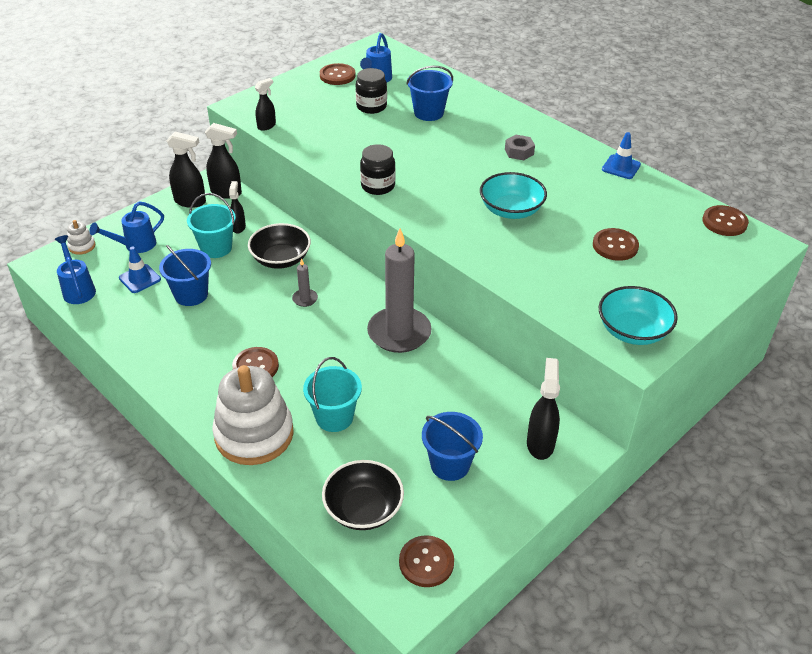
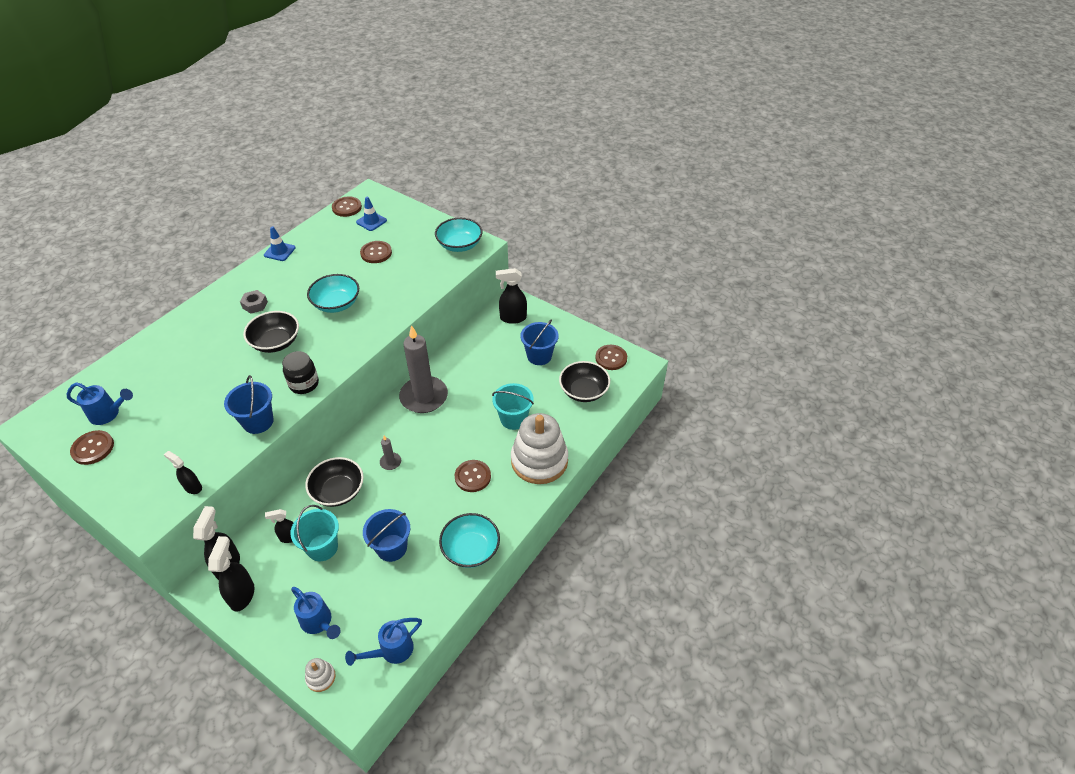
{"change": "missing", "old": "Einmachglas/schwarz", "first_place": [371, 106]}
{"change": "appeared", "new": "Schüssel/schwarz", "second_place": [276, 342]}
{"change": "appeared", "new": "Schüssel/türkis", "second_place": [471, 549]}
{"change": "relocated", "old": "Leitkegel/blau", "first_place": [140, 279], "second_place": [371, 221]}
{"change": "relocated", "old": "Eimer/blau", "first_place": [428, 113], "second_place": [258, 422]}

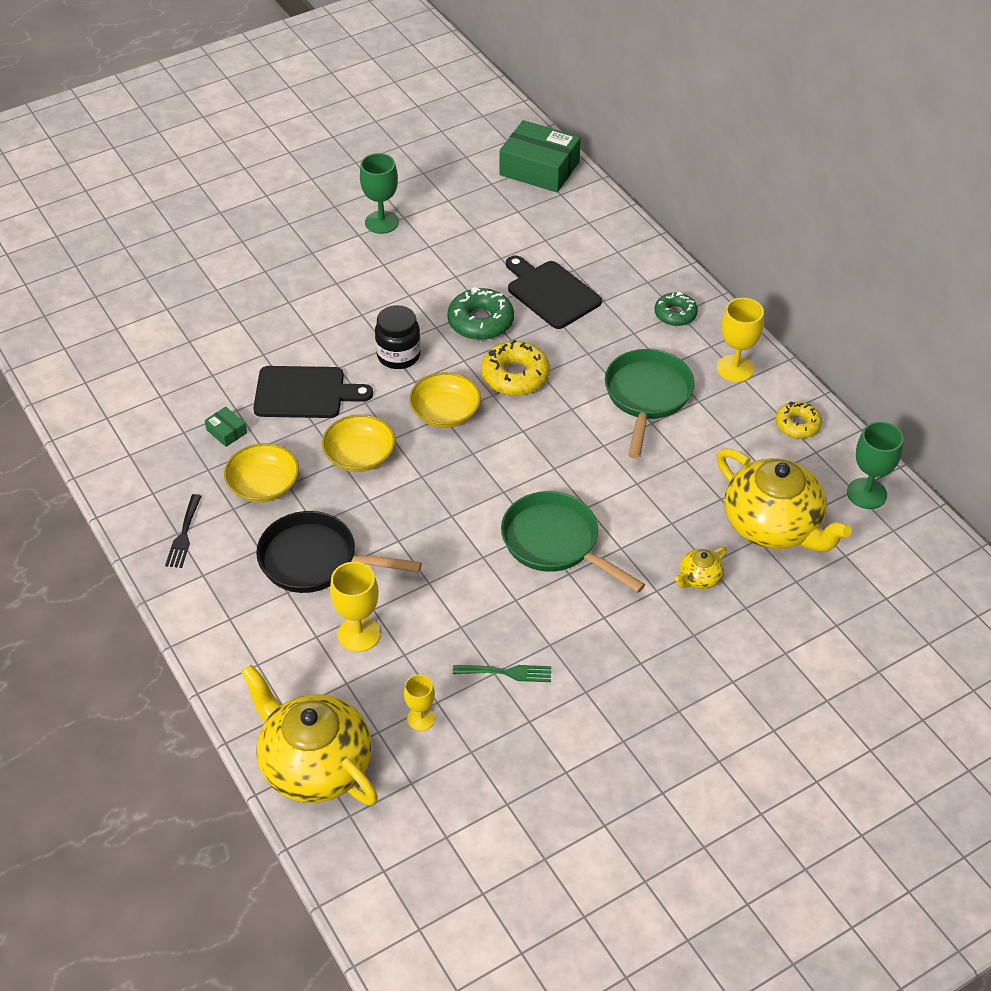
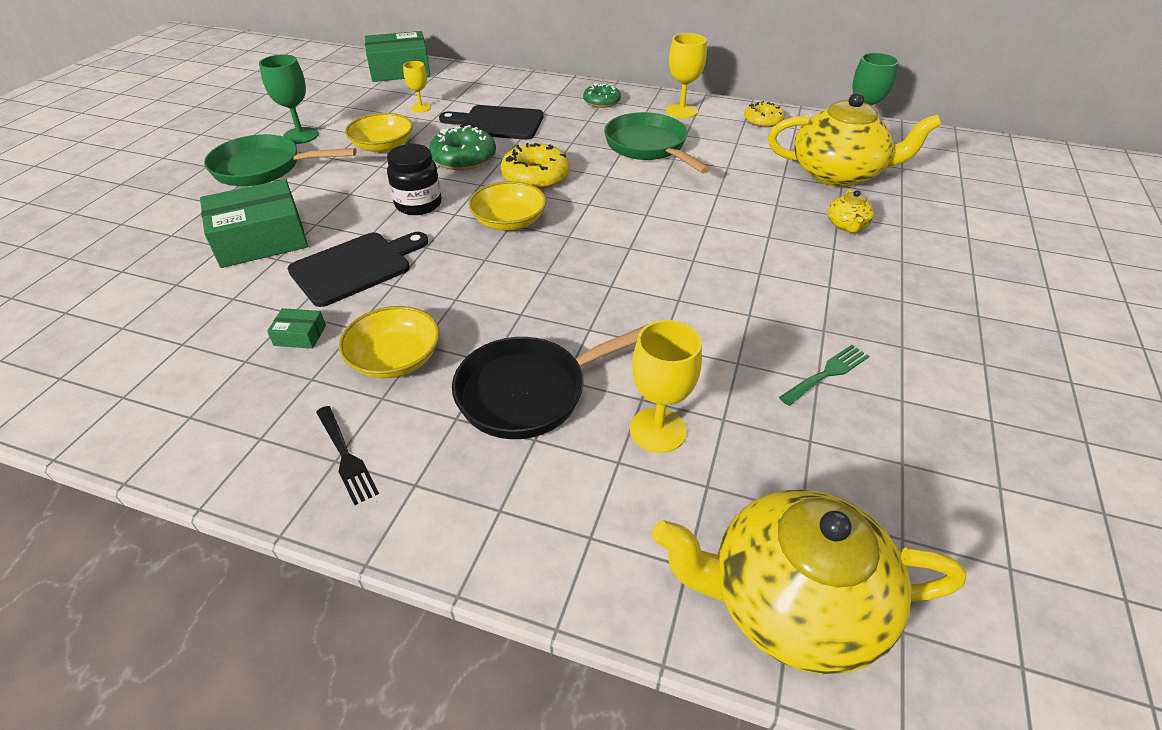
{"change": "appeared", "new": "Schachtel/grün", "second_place": [261, 239]}
{"change": "relocated", "old": "Schüssel/gelb", "first_place": [360, 456], "second_place": [383, 146]}
{"change": "relocated", "old": "Kelch/gelb", "first_place": [421, 719], "second_place": [421, 108]}
{"change": "relocated", "old": "Pfanne/grün", "first_place": [555, 543], "second_place": [264, 168]}

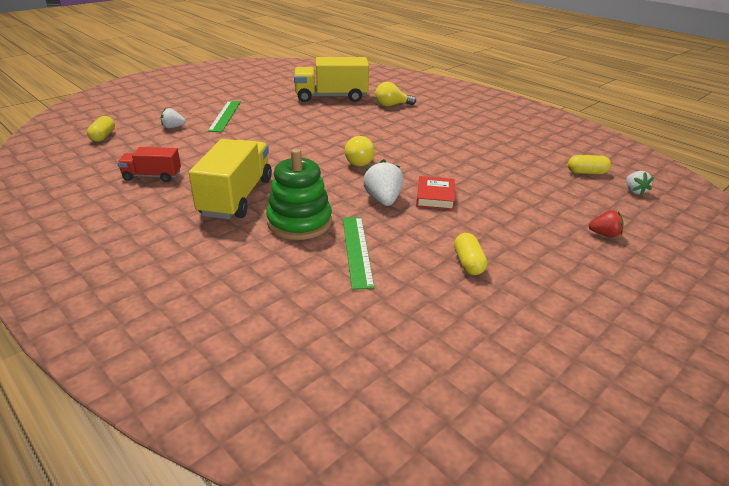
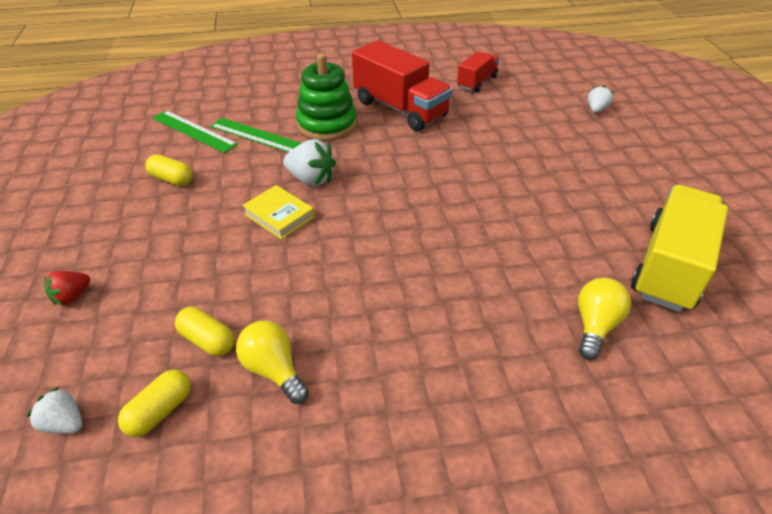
{"change": "relocated", "old": "Kapsel/gelb", "first_place": [103, 136], "second_place": [207, 340]}
{"change": "relocated", "old": "Lineal/grün", "first_place": [225, 116], "second_place": [193, 131]}
{"change": "relocated", "old": "Glühbirne/gelb", "first_place": [361, 161], "second_place": [274, 370]}
{"change": "colour", "old": "Lastwagen/gelb", "new": "Lastwagen/rot", "first_place": [236, 197], "second_place": [400, 109]}
{"change": "colour", "old": "Buch/rot", "new": "Buch/gelb", "first_place": [435, 196], "second_place": [279, 215]}

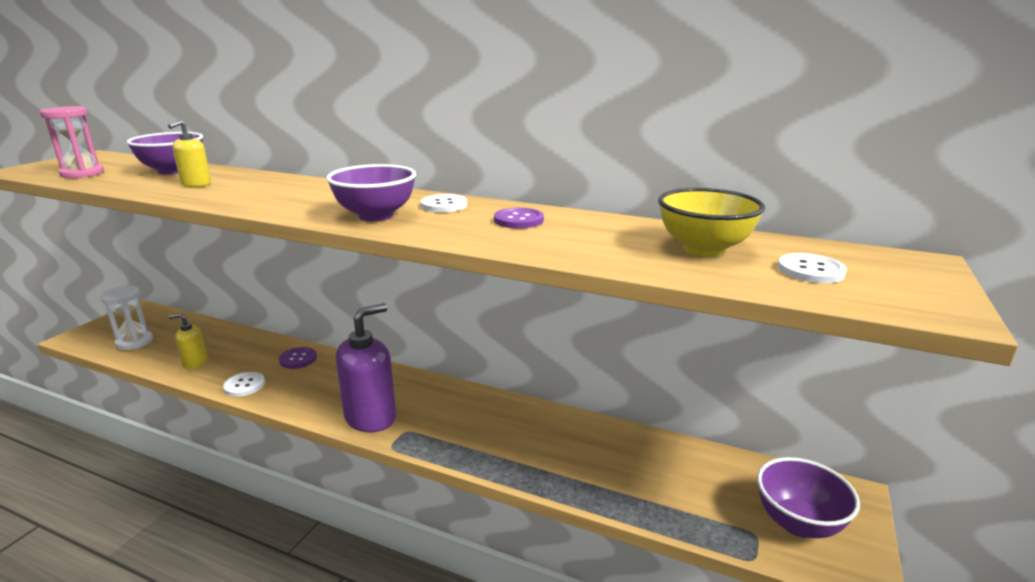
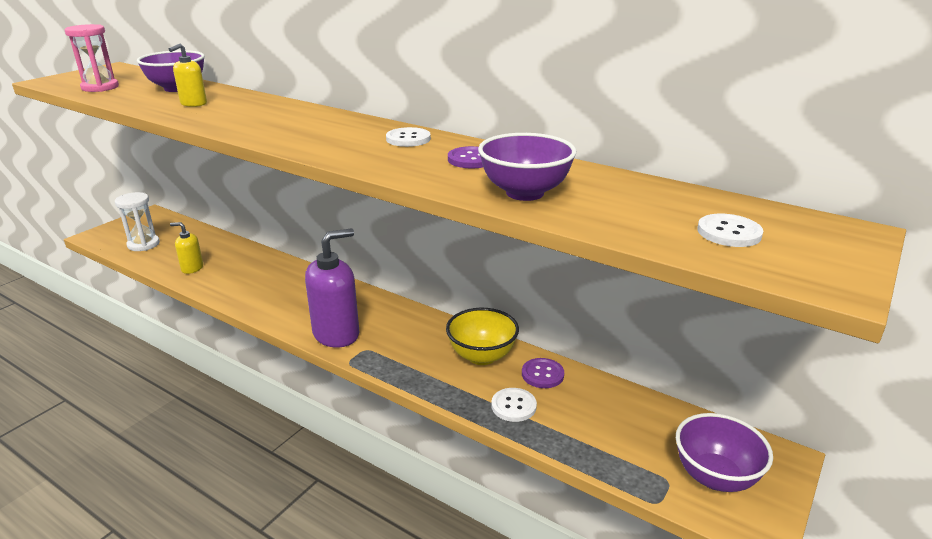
{"change": "relocated", "old": "Knopf/weiß", "first_place": [244, 385], "second_place": [513, 406]}
{"change": "relocated", "old": "Knopf/lila", "first_place": [298, 359], "second_place": [542, 374]}
{"change": "relocated", "old": "Schüssel/lila", "first_place": [375, 216], "second_place": [525, 193]}
{"change": "relocated", "old": "Schüssel/gelb", "first_place": [704, 249], "second_place": [482, 356]}

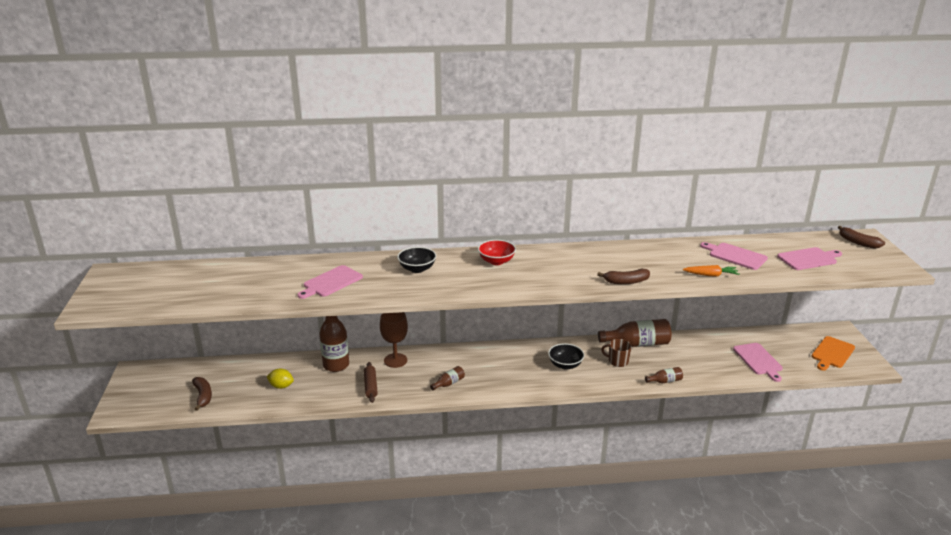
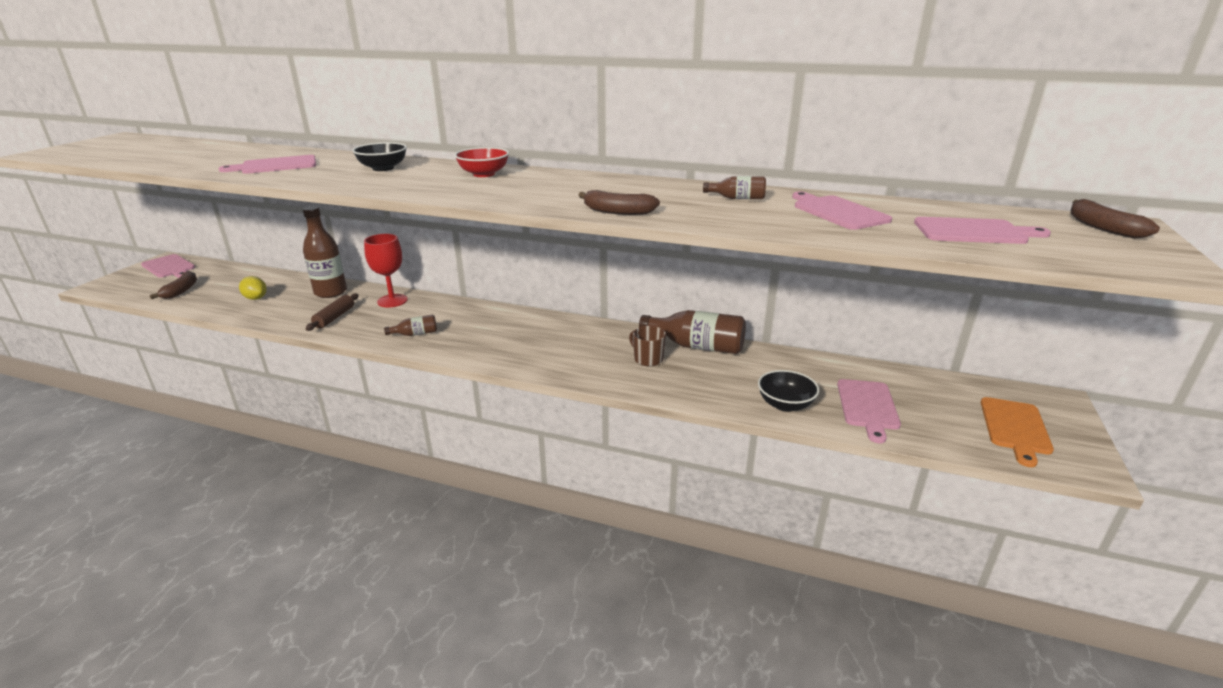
{"change": "missing", "old": "Karotte/orange", "first_place": [711, 275]}
{"change": "appeared", "new": "Schneidebrett/rosa", "second_place": [169, 267]}
{"change": "relocated", "old": "Schüssel/schwarz", "first_place": [565, 365], "second_place": [785, 404]}
{"change": "relocated", "old": "Flasche/braun", "first_place": [665, 381], "second_place": [737, 198]}
{"change": "colour", "old": "Kelch/braun", "new": "Kelch/rot", "first_place": [395, 360], "second_place": [392, 301]}
{"change": "spun", "old": "Schneidebrett/orange", "first_place": [832, 353], "second_place": [1015, 428], "degrees": -45}

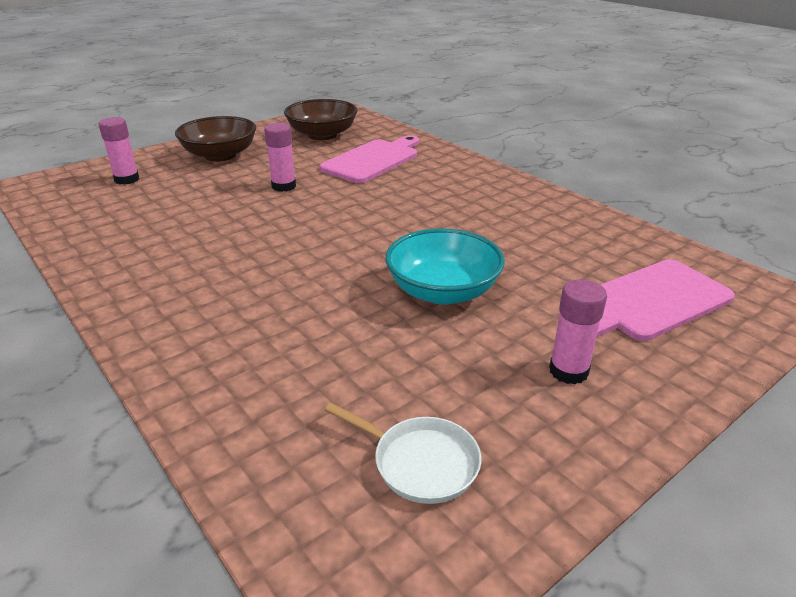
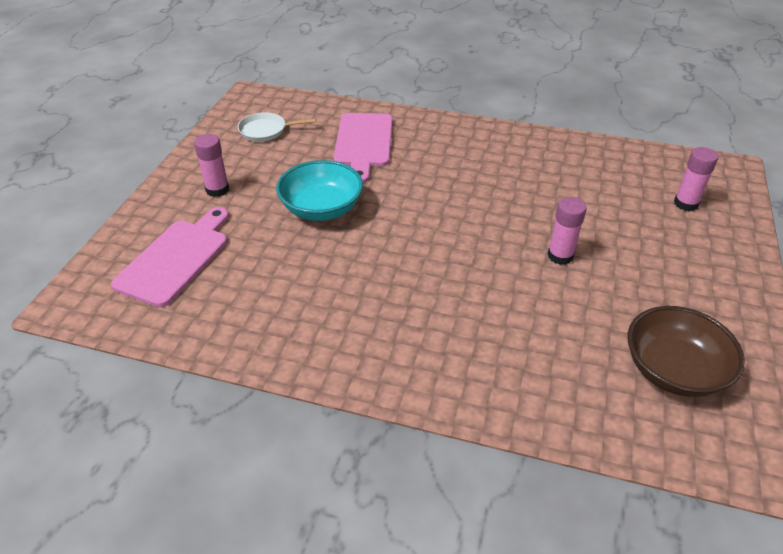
{"change": "missing", "old": "Schüssel/braun", "first_place": [220, 155]}
{"change": "relocated", "old": "Schneidebrett/rosa", "first_place": [373, 160], "second_place": [363, 143]}

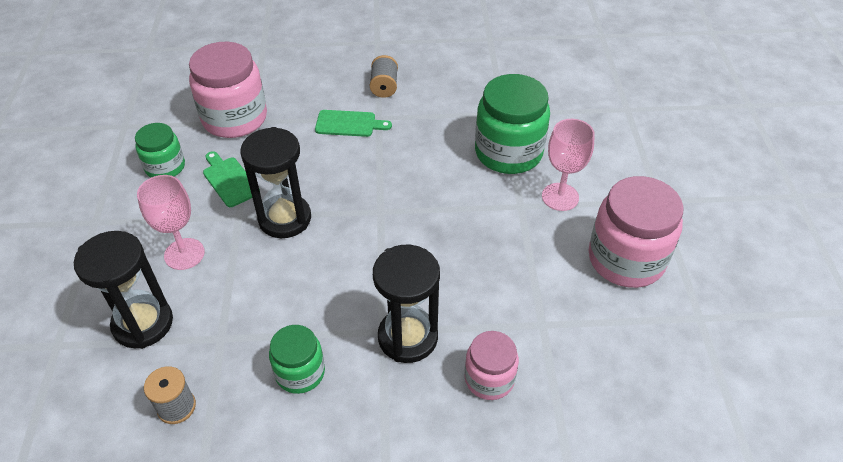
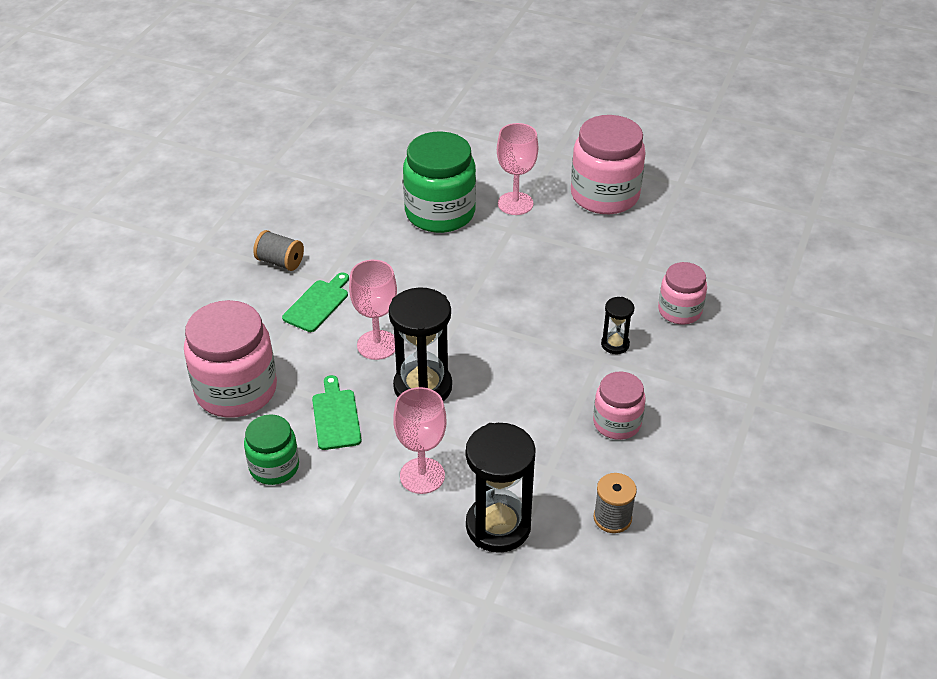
{"change": "appeared", "new": "Kelch/rosa", "second_place": [377, 345]}
{"change": "colour", "old": "Einmachglas/grün", "new": "Einmachglas/rosa", "first_place": [300, 372], "second_place": [617, 423]}
{"change": "spun", "old": "Schneidebrett/grün", "first_place": [229, 180], "second_place": [336, 416], "degrees": 90}
{"change": "size", "old": "Sanduhr/schwarz", "first_place": [408, 337], "second_place": [615, 344], "factor": 0.5}

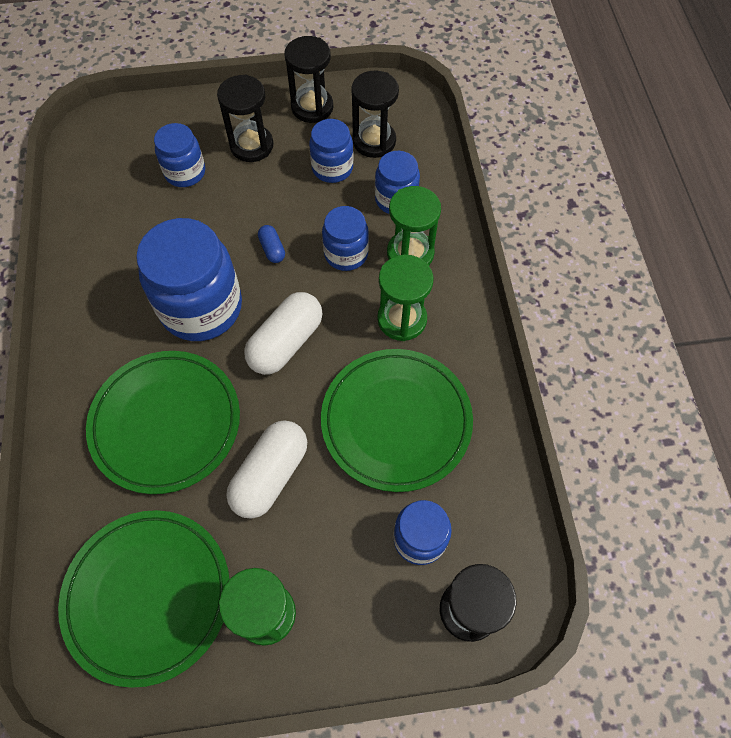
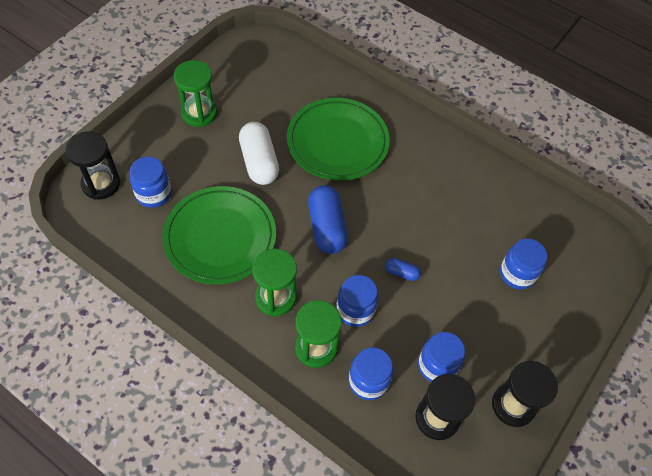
{"change": "missing", "old": "Teller/grün", "first_place": [148, 596]}
{"change": "missing", "old": "Einmachglas/blau", "first_place": [201, 307]}
{"change": "missing", "old": "Sanduhr/schwarz", "first_place": [251, 145]}
{"change": "colour", "old": "Kapsel/weiß", "new": "Kapsel/blau", "first_place": [286, 342], "second_place": [327, 227]}

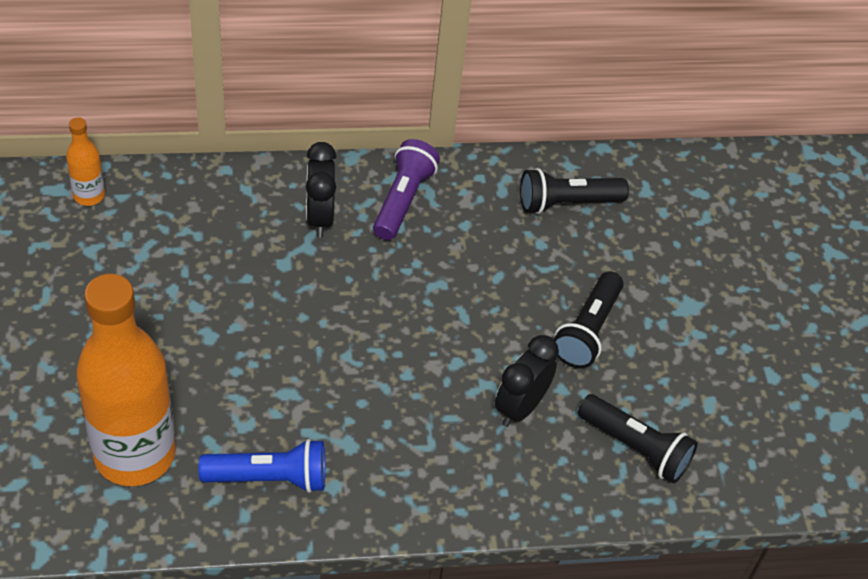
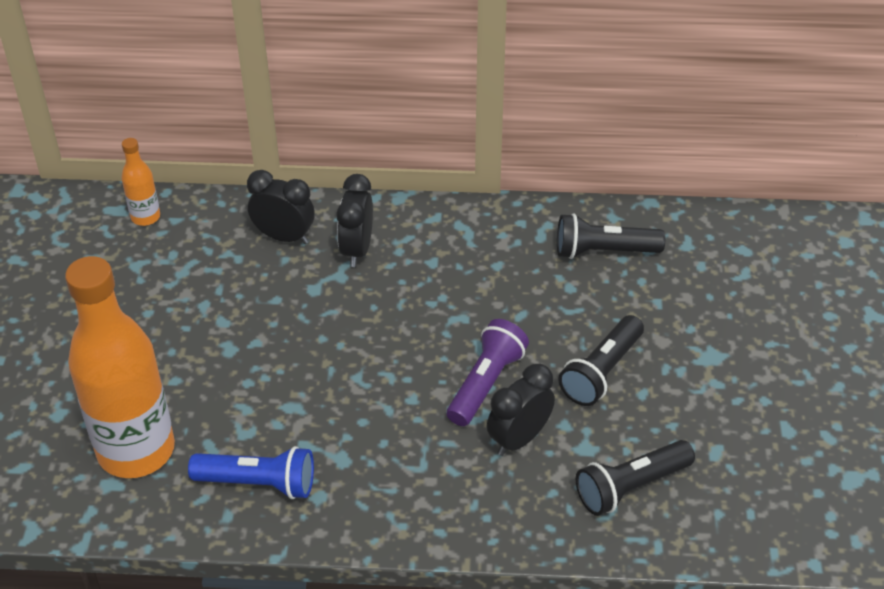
{"change": "appeared", "new": "Wecker/schwarz", "second_place": [284, 237]}
{"change": "relocated", "old": "Taschenlampe/lila", "first_place": [403, 200], "second_place": [486, 383]}
{"change": "spun", "old": "Taschenlampe/schwarz", "first_place": [636, 448], "second_place": [630, 487], "degrees": 105}

